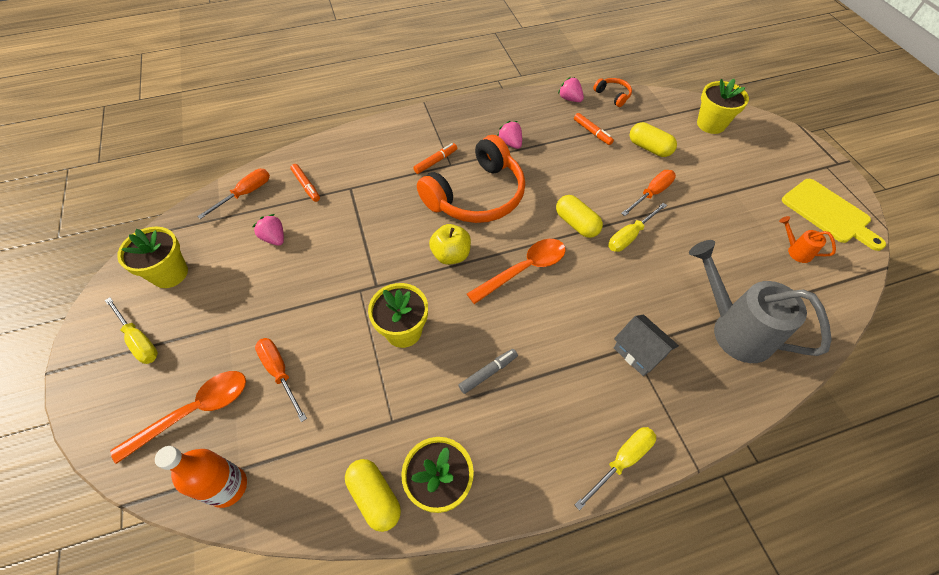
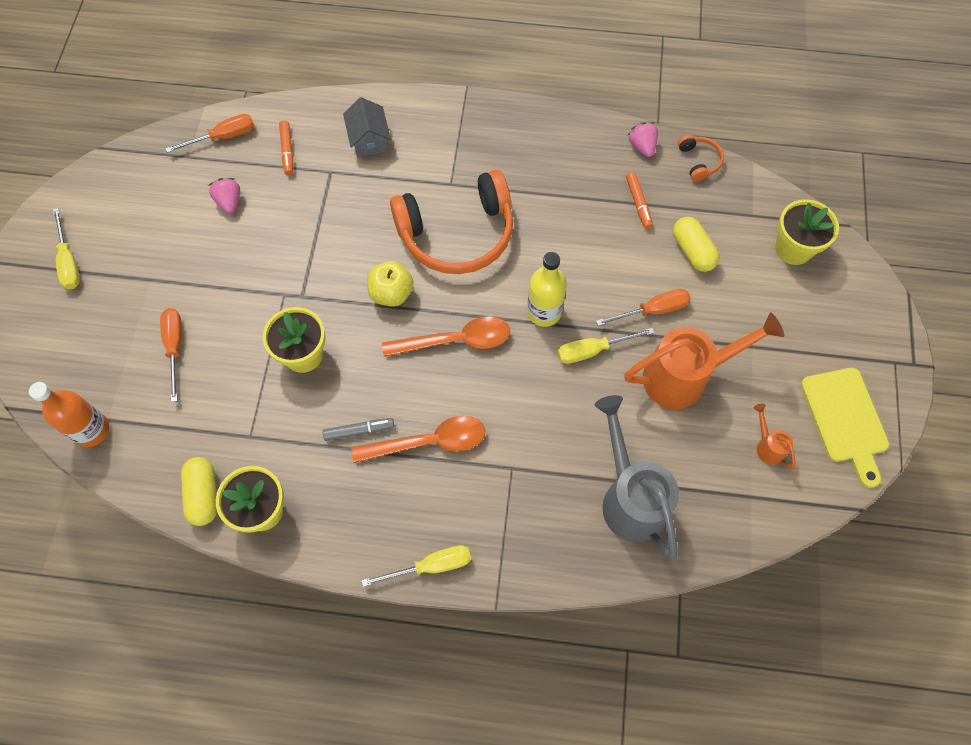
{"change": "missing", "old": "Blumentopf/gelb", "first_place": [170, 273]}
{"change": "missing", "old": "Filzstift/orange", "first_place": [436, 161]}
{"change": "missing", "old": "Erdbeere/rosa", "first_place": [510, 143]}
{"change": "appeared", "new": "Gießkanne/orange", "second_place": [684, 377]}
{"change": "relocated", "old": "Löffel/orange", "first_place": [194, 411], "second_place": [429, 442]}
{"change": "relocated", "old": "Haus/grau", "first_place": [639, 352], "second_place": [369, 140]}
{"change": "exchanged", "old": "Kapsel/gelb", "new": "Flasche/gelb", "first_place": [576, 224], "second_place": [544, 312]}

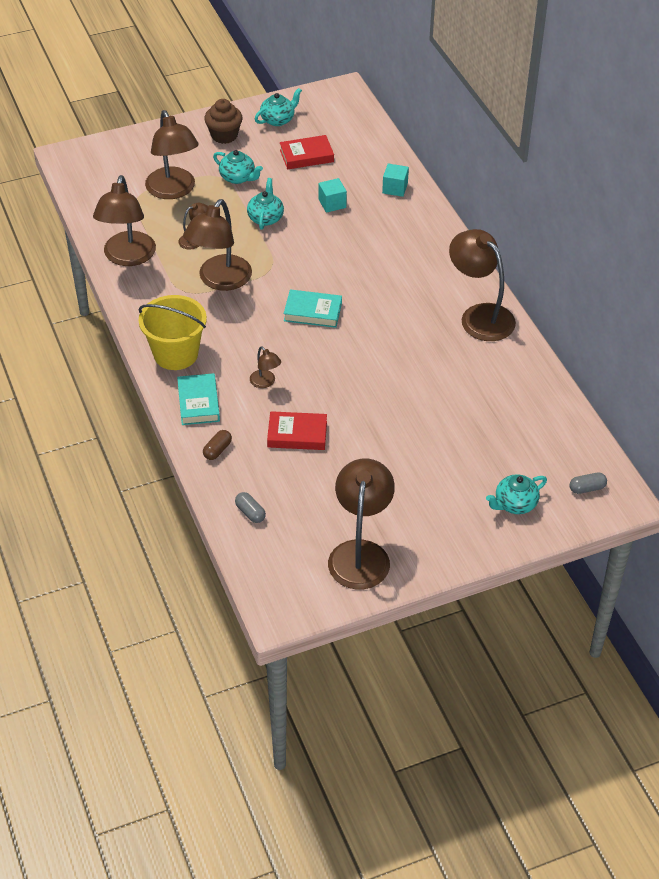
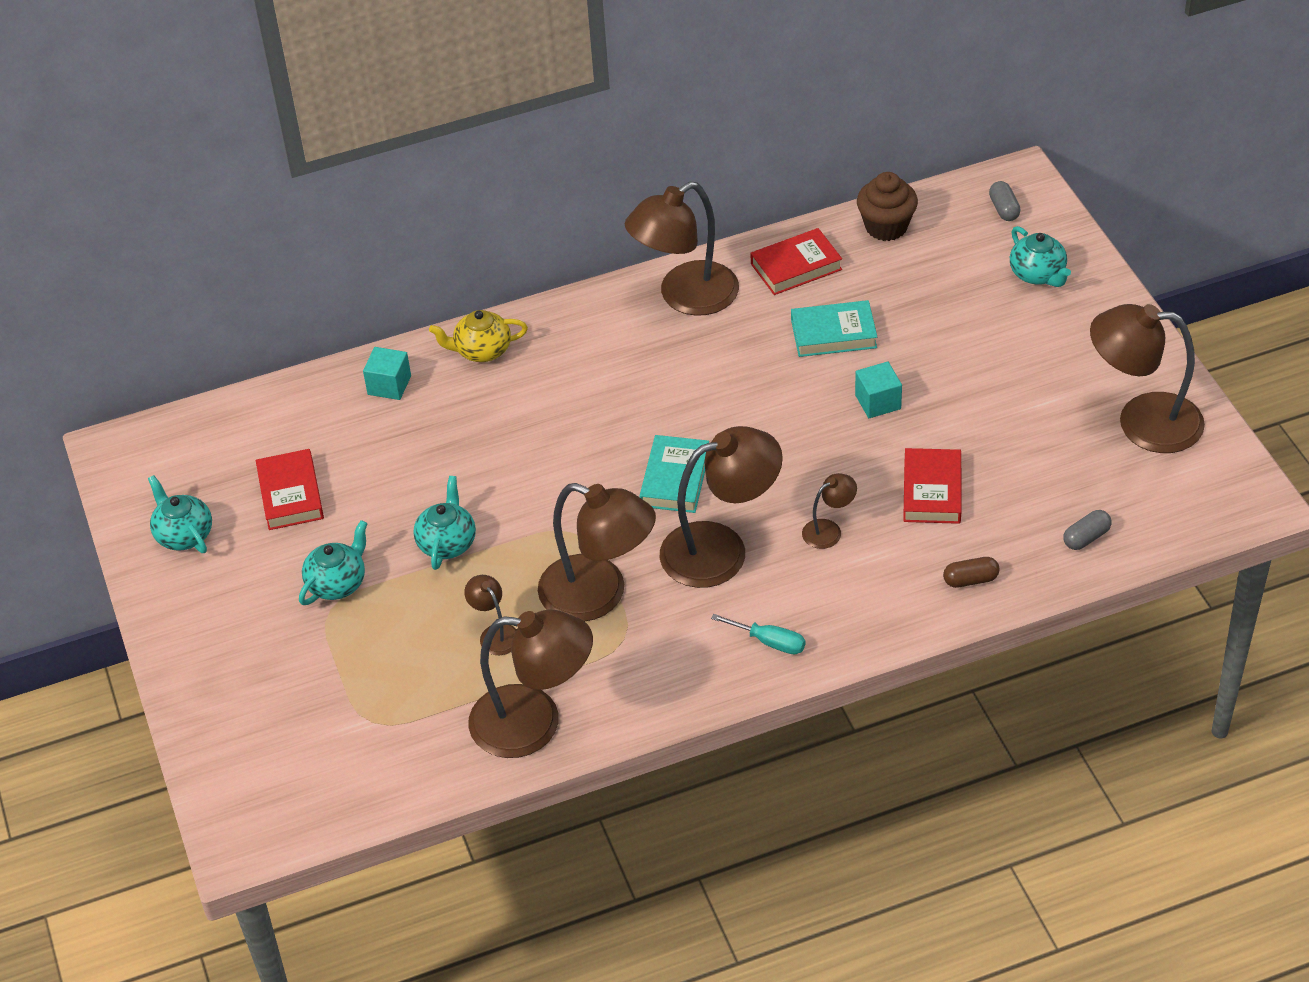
{"change": "appeared", "new": "Teekanne/gelb", "second_place": [481, 350]}
{"change": "appeared", "new": "Buch/rot", "second_place": [796, 267]}
{"change": "relocated", "old": "Lampe/braun", "first_place": [173, 190], "second_place": [721, 549]}
{"change": "relocated", "old": "Buch/türkis", "first_place": [198, 402], "second_place": [833, 334]}
{"change": "relocated", "old": "Muffin/braun", "first_place": [224, 135], "second_place": [886, 227]}
{"change": "relocated", "old": "Kubus/türkis", "first_place": [332, 203], "second_place": [878, 402]}
{"change": "exchanged", "old": "Eimer/gelb", "new": "Schraubenzieher/türkis", "first_place": [176, 354], "second_place": [769, 642]}
{"change": "spun", "old": "Kapsel/braun", "first_place": [217, 450], "second_place": [970, 580], "degrees": -45}
{"change": "spun", "old": "Teekanne/türkis", "first_place": [265, 218], "second_place": [447, 543], "degrees": 90}

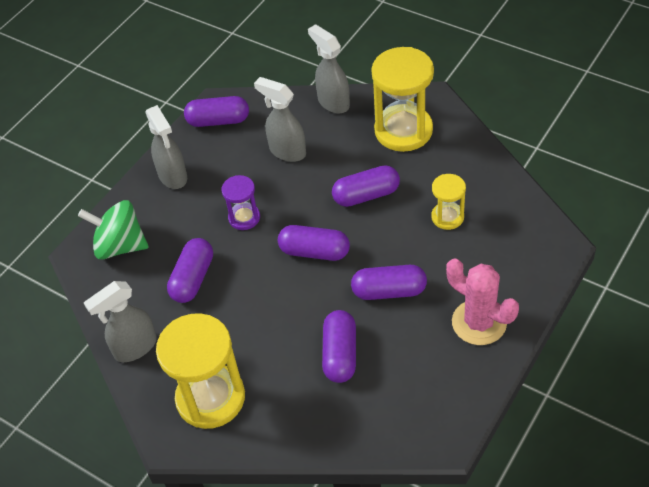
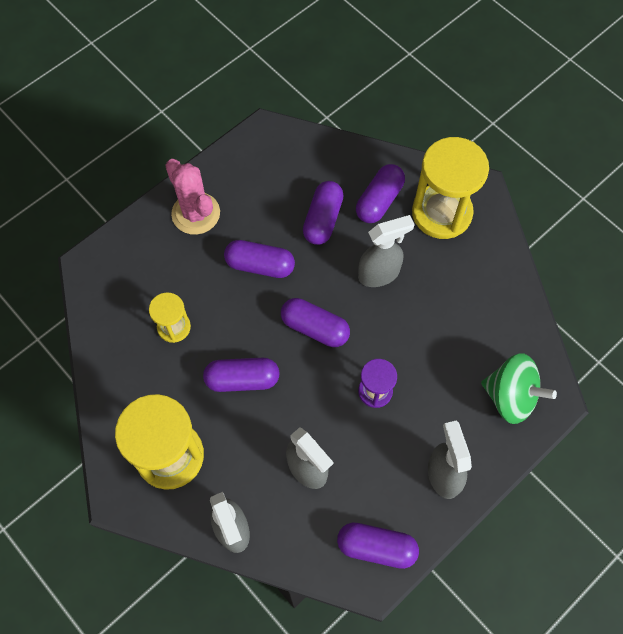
{"change": "relocated", "old": "Sprühflasche/grau", "first_place": [135, 348], "second_place": [379, 274]}
{"change": "relocated", "old": "Kapsel/lila", "first_place": [193, 279], "second_place": [379, 201]}

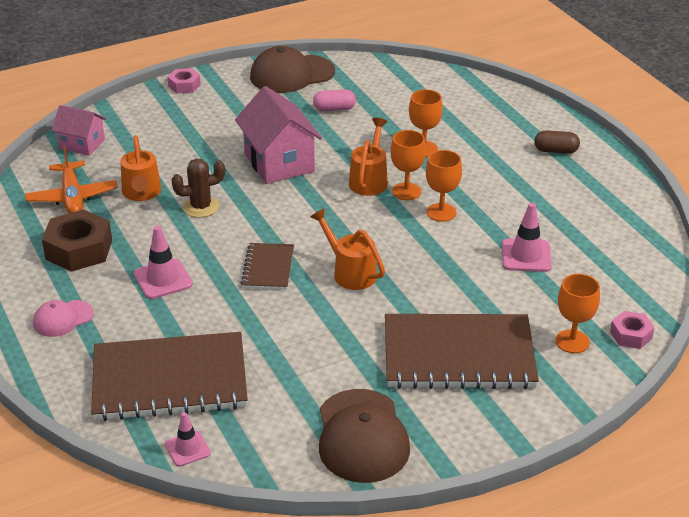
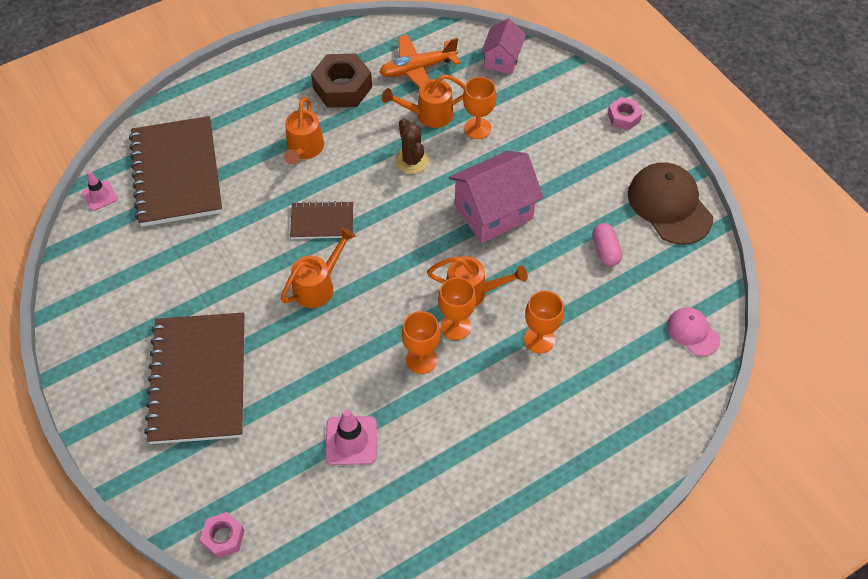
{"change": "missing", "old": "Kappe/braun", "first_place": [362, 436]}
{"change": "missing", "old": "Kapsel/braun", "first_place": [556, 151]}
{"change": "relocated", "old": "Kappe/rosa", "first_place": [63, 319], "second_place": [692, 332]}
{"change": "relocated", "old": "Kelch/orange", "first_place": [572, 341], "second_place": [477, 128]}
{"change": "exchanged", "old": "Leitkegel/rosa", "new": "Gießkanne/orange", "first_place": [163, 279], "second_place": [304, 149]}

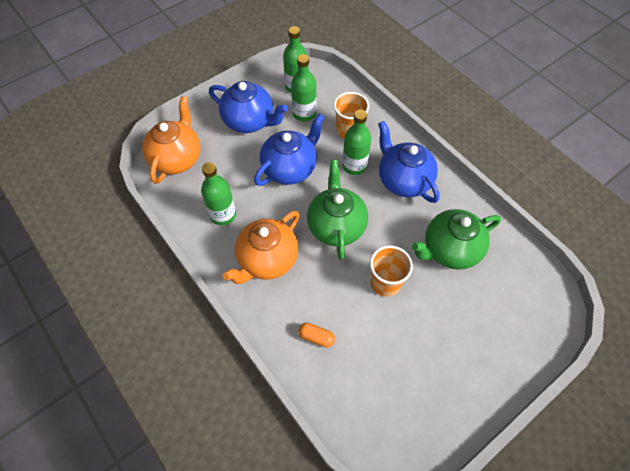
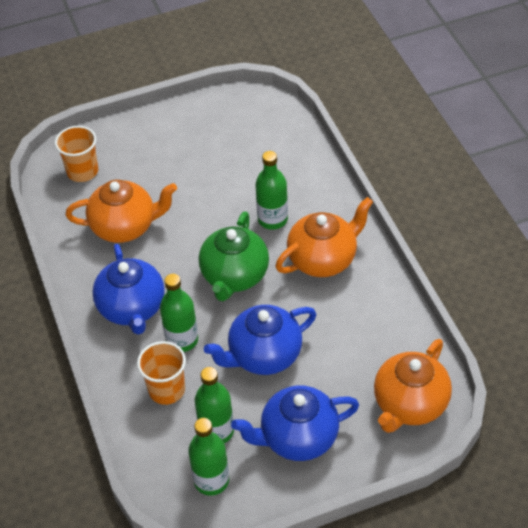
{"change": "missing", "old": "Kapsel/orange", "first_place": [316, 337]}
{"change": "relocated", "old": "Flasche/grün", "first_place": [223, 215], "second_place": [272, 219]}
{"change": "relocated", "old": "Becher/orange", "first_place": [385, 282], "second_place": [82, 171]}
{"change": "colour", "old": "Teekanne/grün", "new": "Teekanne/orange", "first_place": [450, 250], "second_place": [125, 227]}
{"change": "spun", "old": "Teekanne/blau", "first_place": [249, 121], "second_place": [298, 438], "degrees": -60}

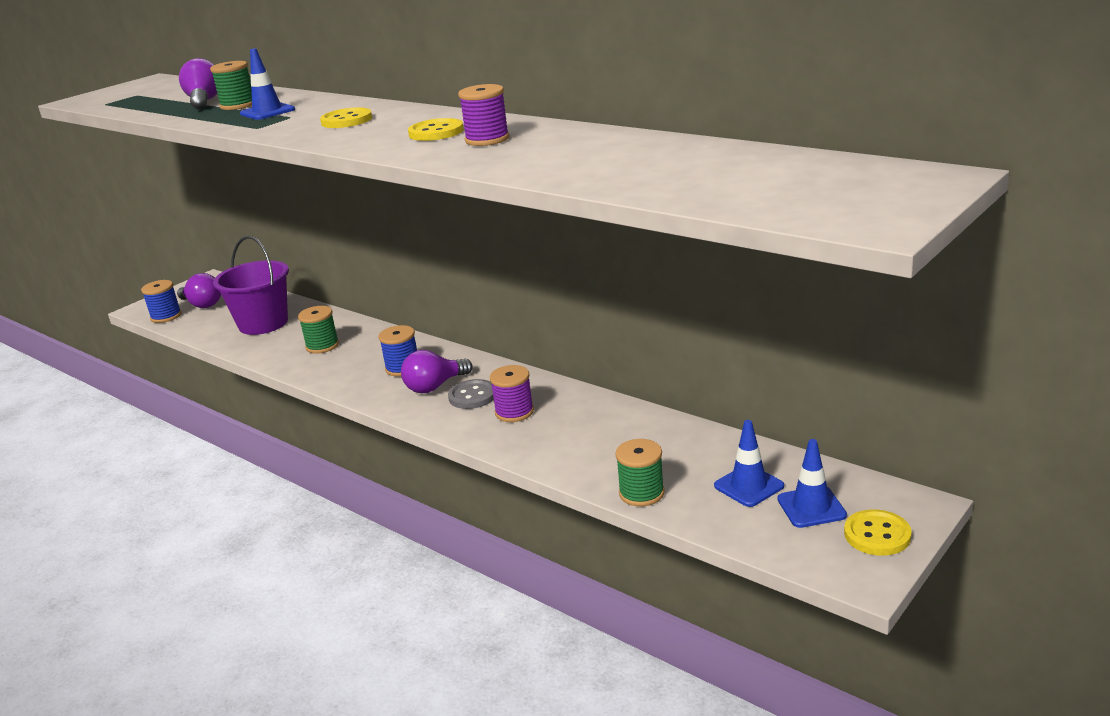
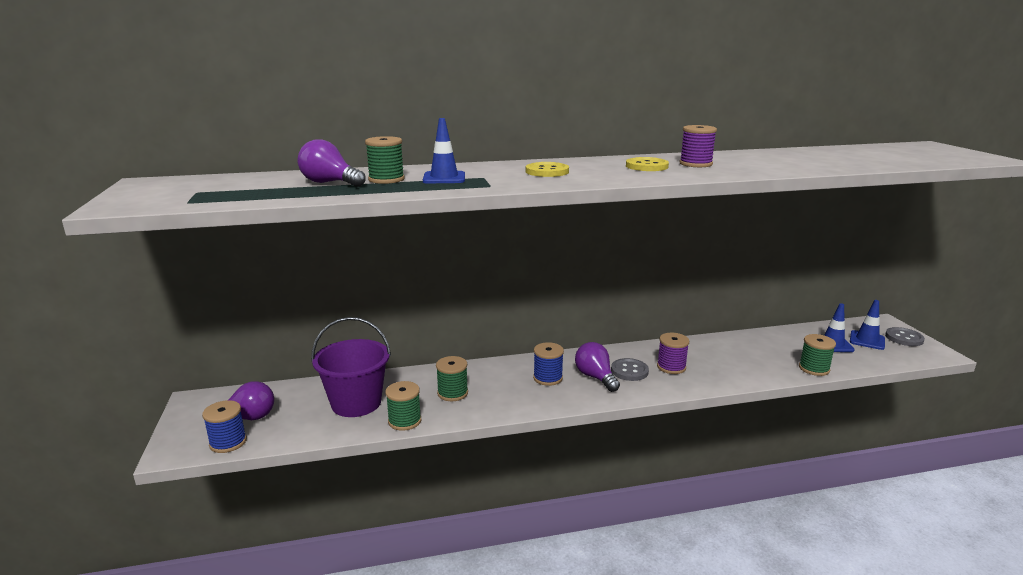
{"change": "appeared", "new": "Garnrolle/grün", "second_place": [404, 421]}
{"change": "colour", "old": "Knopf/gelb", "new": "Knopf/grau", "first_place": [877, 535], "second_place": [904, 338]}
{"change": "spun", "old": "Glühbirne/lila", "first_place": [434, 386], "second_place": [595, 377], "degrees": 150}

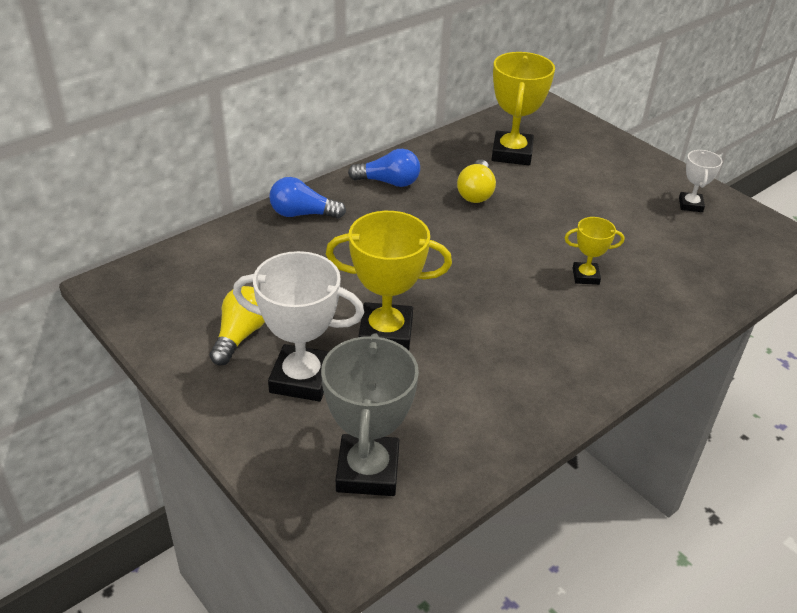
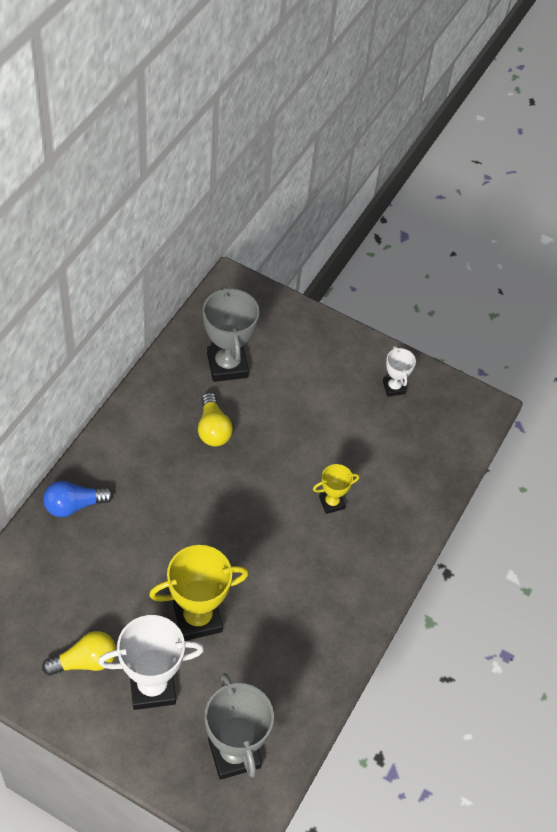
{"change": "missing", "old": "Glühbirne/blau", "first_place": [388, 182]}
{"change": "colour", "old": "Pokal/gelb", "new": "Pokal/grau", "first_place": [512, 153], "second_place": [227, 365]}
{"change": "spun", "old": "Glühbirne/gelb", "first_place": [240, 335], "second_place": [85, 661], "degrees": 75}

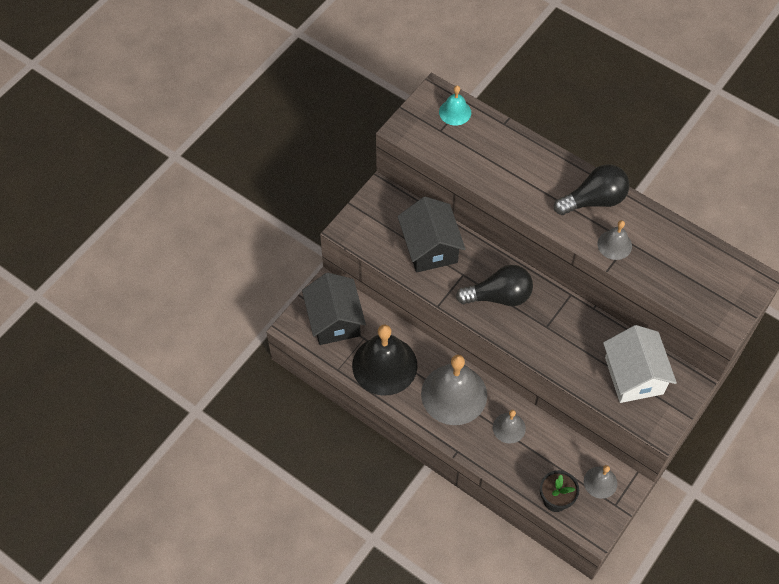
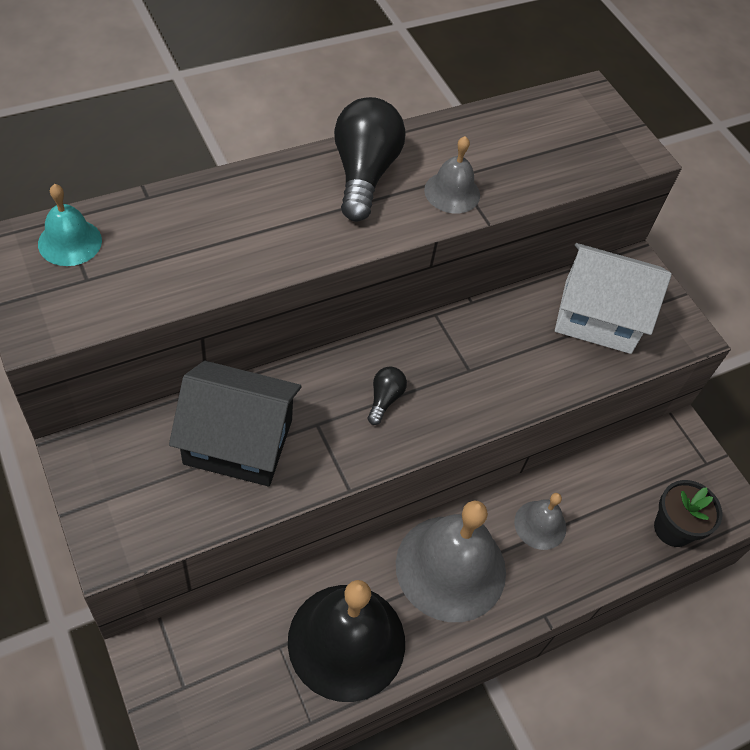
{"change": "missing", "old": "Haus/schwarz", "first_place": [334, 320]}
{"change": "missing", "old": "Glocke/grau", "first_place": [600, 482]}
{"change": "size", "old": "Glühbirne/schwarz", "first_place": [499, 296], "second_place": [384, 399], "factor": 0.47}

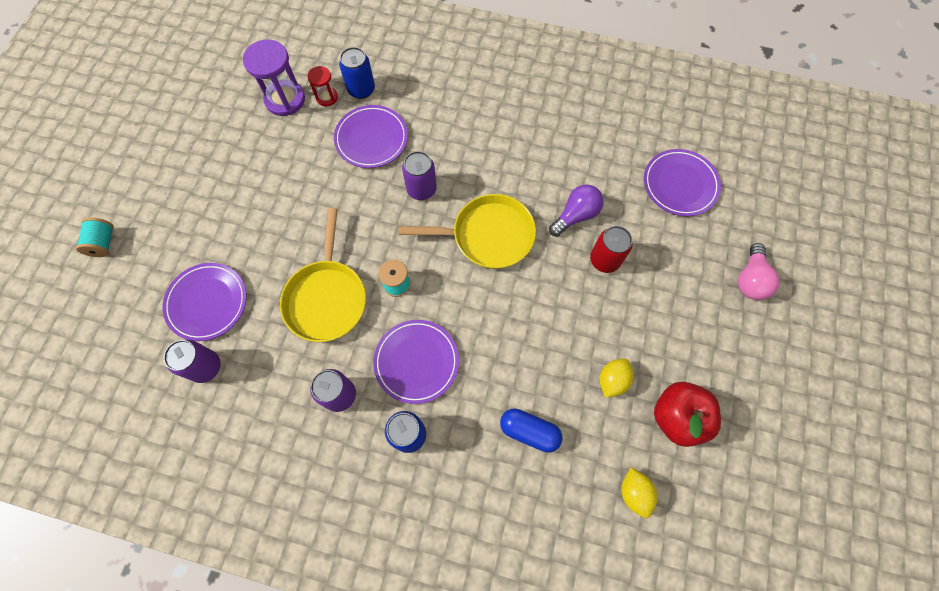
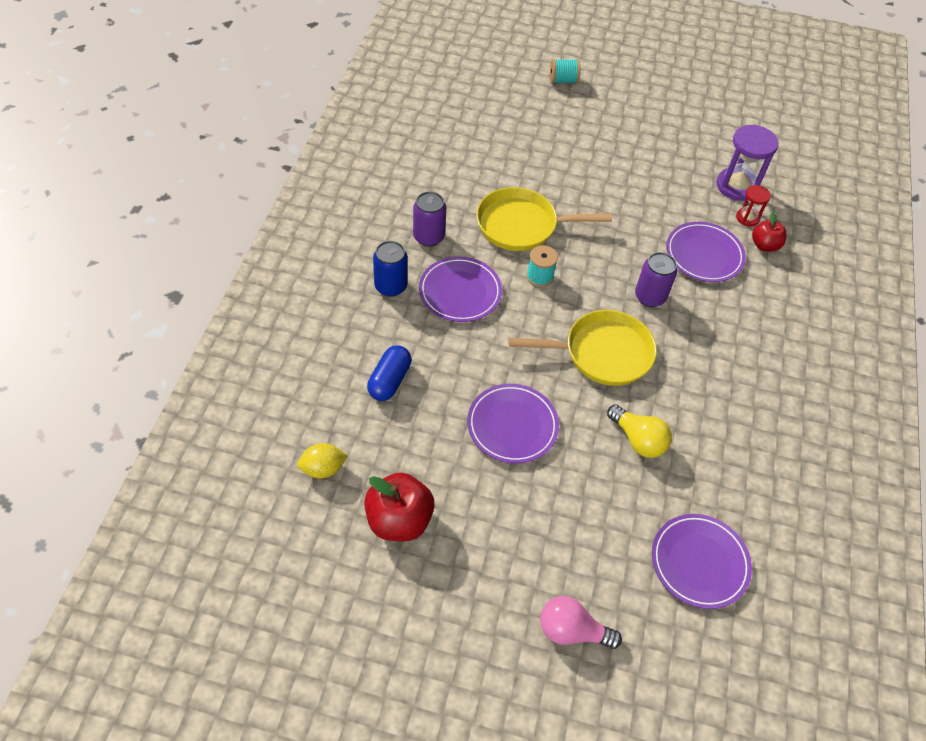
{"change": "missing", "old": "Dose/lila", "first_place": [206, 367]}
{"change": "missing", "old": "Dose/rot", "first_place": [604, 260]}
{"change": "missing", "old": "Zitrone/gelb", "first_place": [612, 380]}
{"change": "relocated", "old": "Teller/lila", "first_place": [207, 303], "second_place": [512, 425]}
{"change": "exchanged", "old": "Dose/blau", "new": "Apfel/rot", "first_place": [361, 90], "second_place": [764, 245]}
{"change": "colour", "old": "Glühbirne/lila", "new": "Glühbirne/gelb", "first_place": [575, 215], "second_place": [638, 440]}
{"change": "spun", "old": "Pfanne/gelb", "first_place": [487, 235], "second_place": [602, 353], "degrees": -90}

